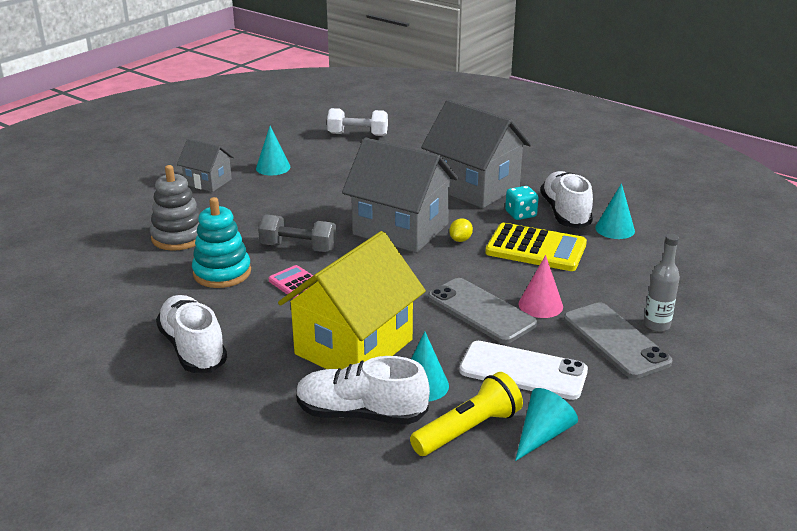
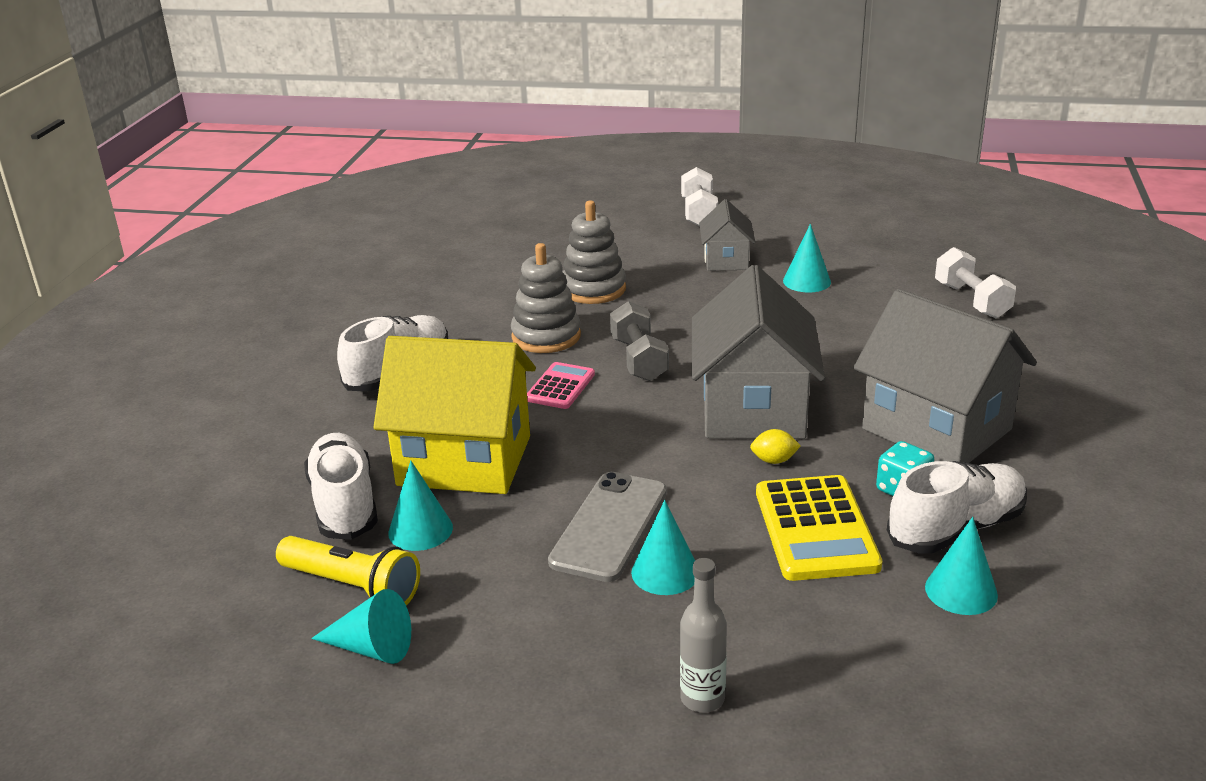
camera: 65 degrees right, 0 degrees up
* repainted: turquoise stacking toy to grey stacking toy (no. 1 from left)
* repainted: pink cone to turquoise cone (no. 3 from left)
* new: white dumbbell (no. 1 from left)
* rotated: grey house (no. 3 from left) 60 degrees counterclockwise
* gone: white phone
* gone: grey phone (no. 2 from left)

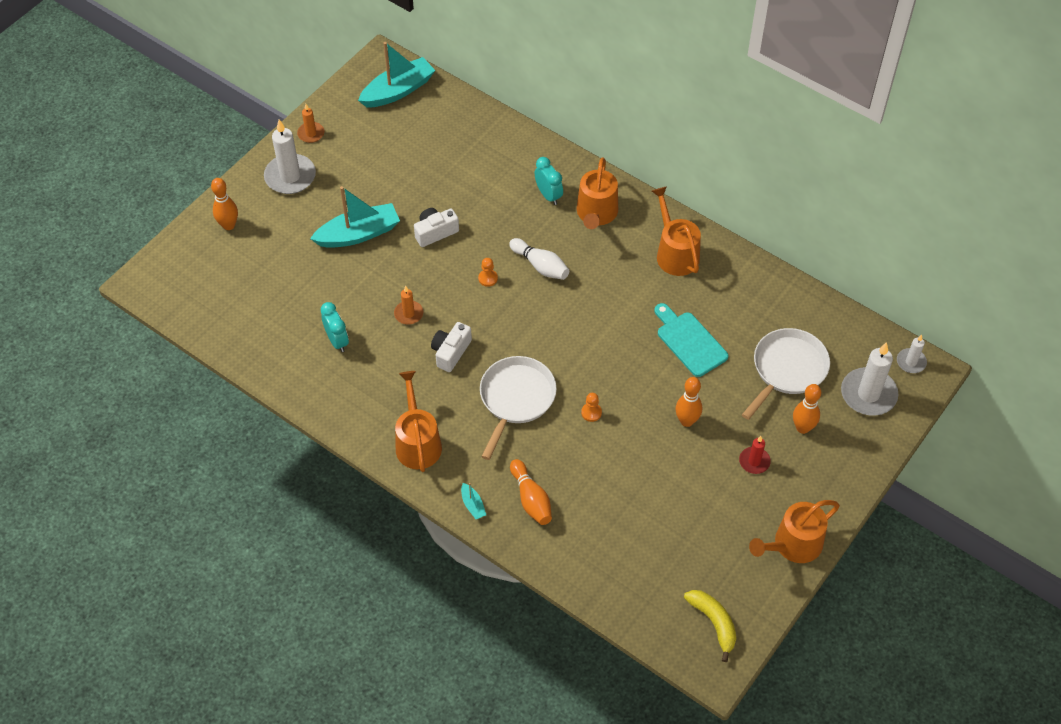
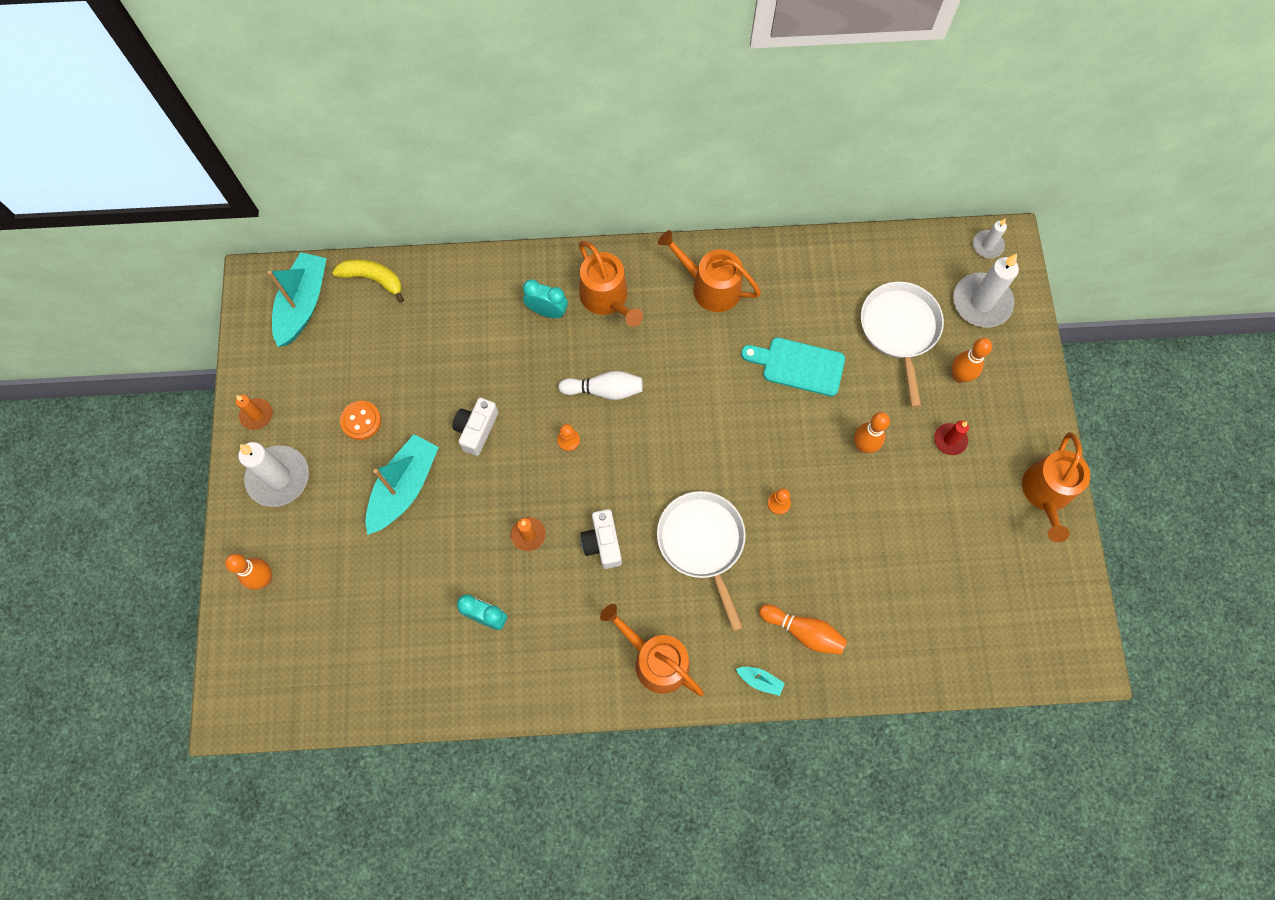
camera: 40 degrees left, 15 degrees up
* shifted: yellow banana
* new: orange button

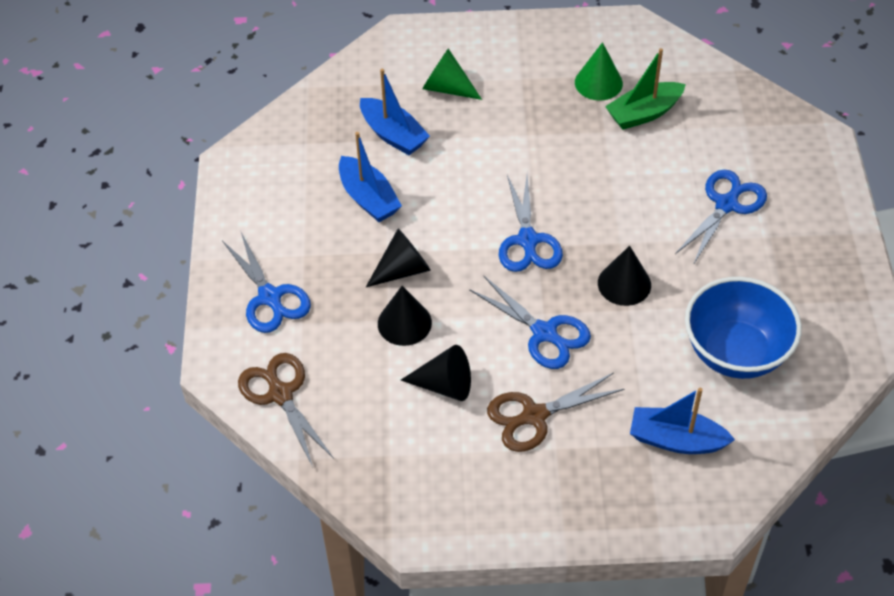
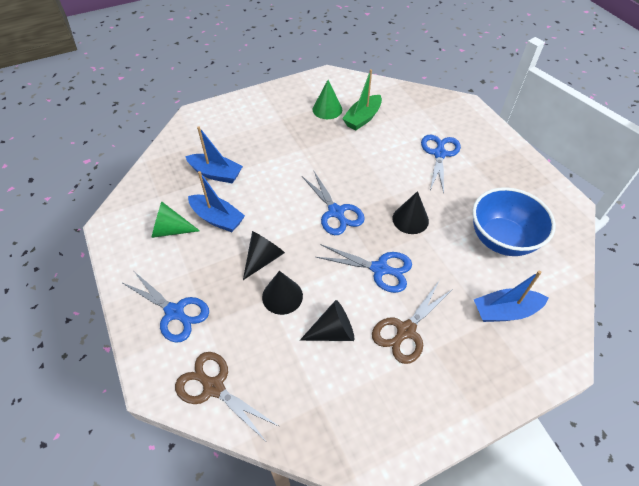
camera: 25 degrees left, 0 degrees up
* shifted: green cone (no. 1 from left)

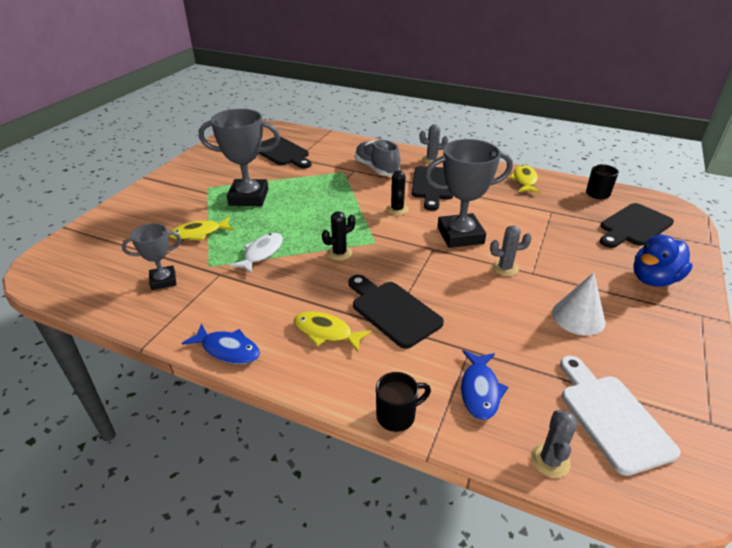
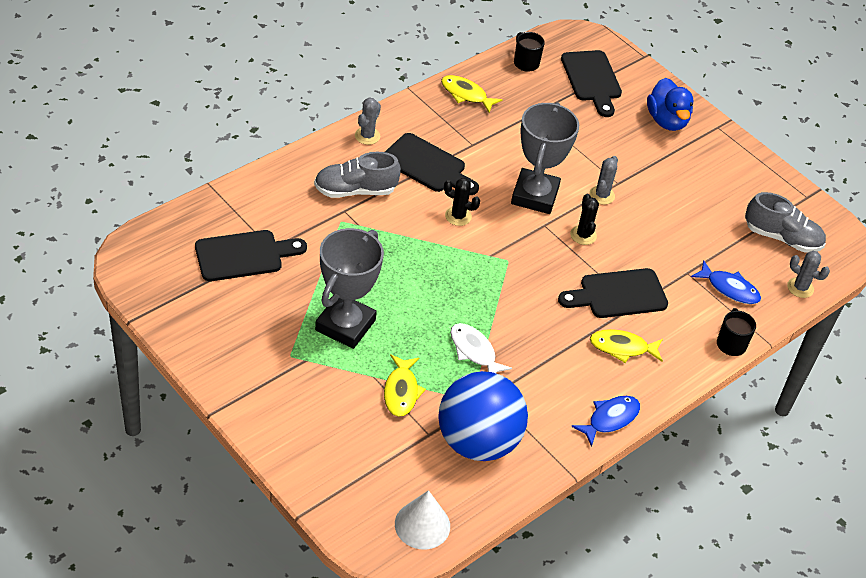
camera: 70 degrees left, 10 degrees up
* shifted: white cone
* swapped: grey trophy (no. 1 from left) to blue ball
* shifted: black cactus (no. 1 from left in the first image) to black cactus (no. 2 from left)
* rotated: yellow fish (no. 2 from left in the first image) 45 degrees clockwise
* swapped: white cutting board to grey shoe (no. 2 from left)

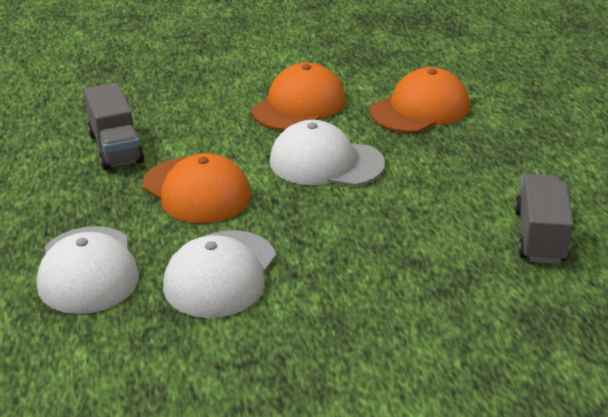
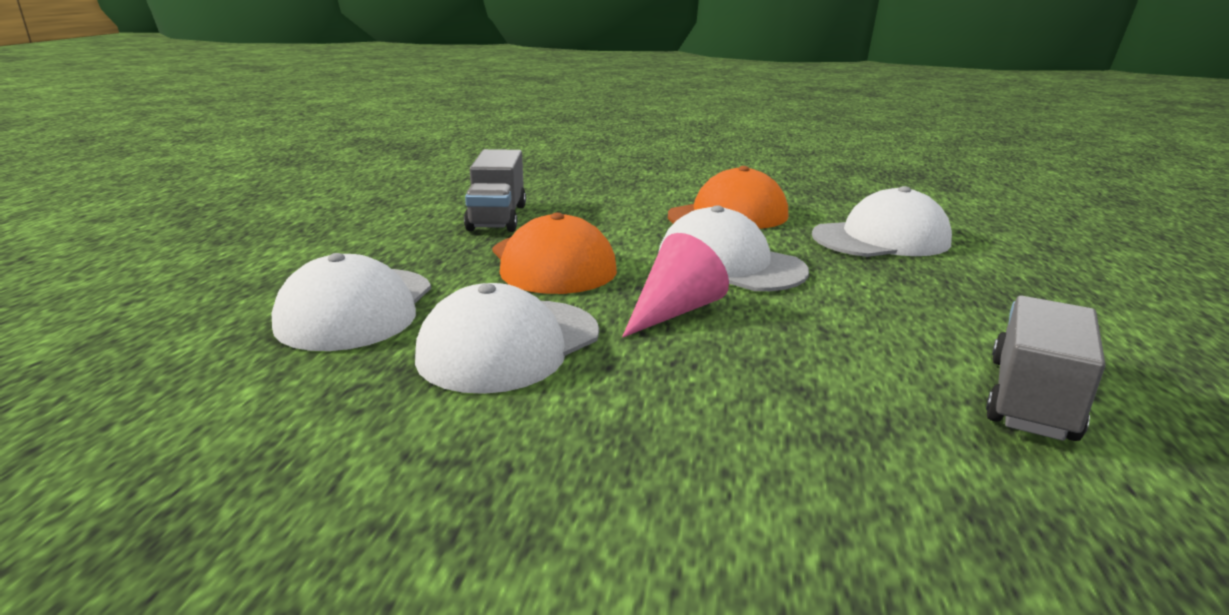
camera: 20 degrees right, 10 degrees down
* new: pink cone
* repainted: orange cap (no. 3 from left) to white cap (no. 4 from left)

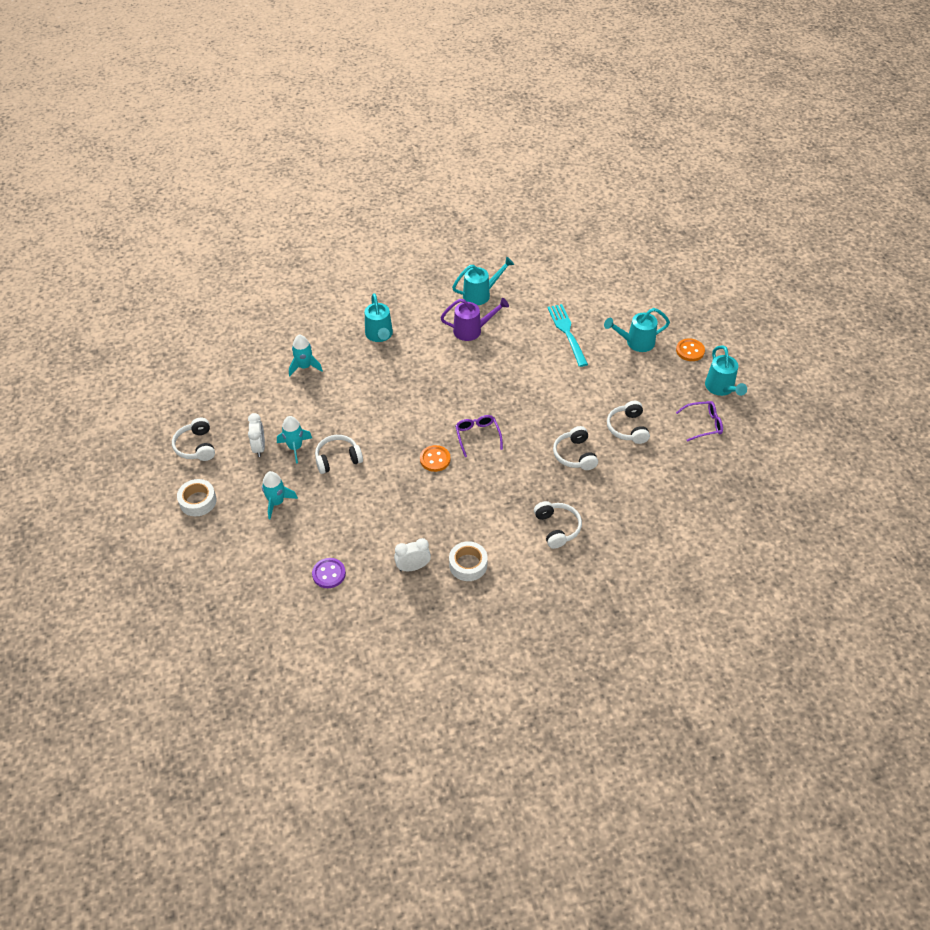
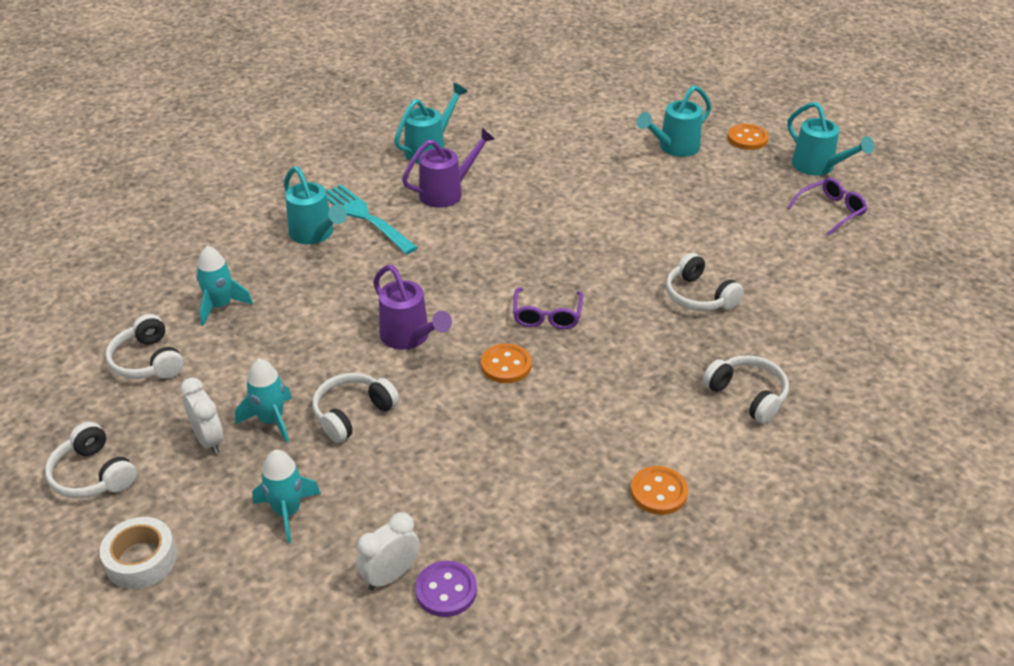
camera: 25 degrees left, 10 degrees down
* shifted: white headphones (no. 5 from left in the first image) to white headphones (no. 2 from left)
* shifted: turquoise fork
* shifted: white clock (no. 2 from left)
* new: purple watering can (no. 1 from left)
* rotated: purple glasses (no. 1 from left) 135 degrees counterclockwise
* swapped: white tape (no. 2 from left) to orange button (no. 2 from left)

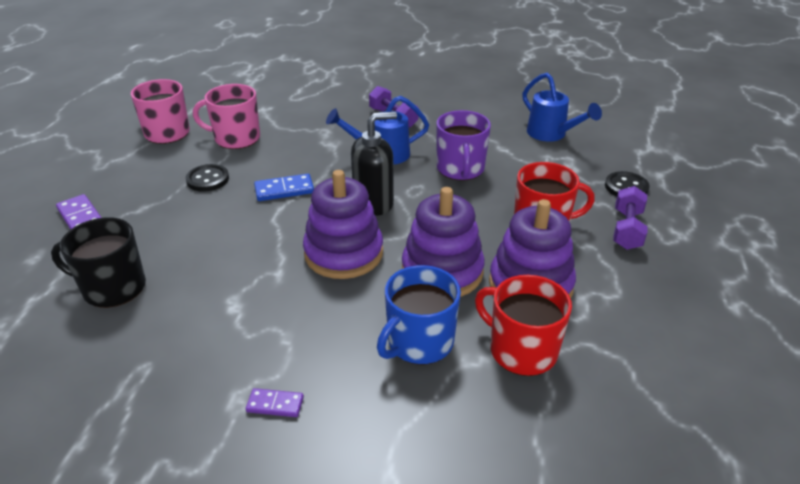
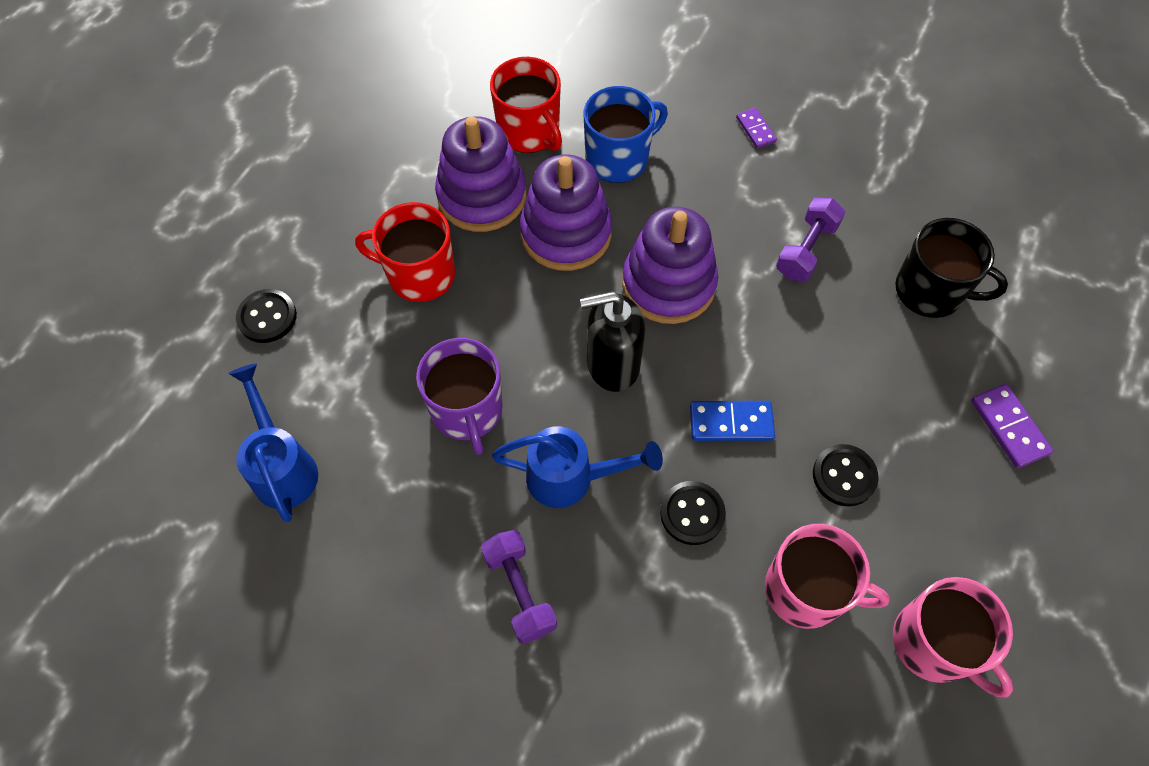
camera: 165 degrees left, 25 degrees up
* rotated: purple mug 150 degrees clockwise
* new: black button (no. 2 from left)
* rotated: purple domino (no. 2 from left in the first image) 45 degrees clockwise
* shifted: purple dumbbell (no. 2 from left)

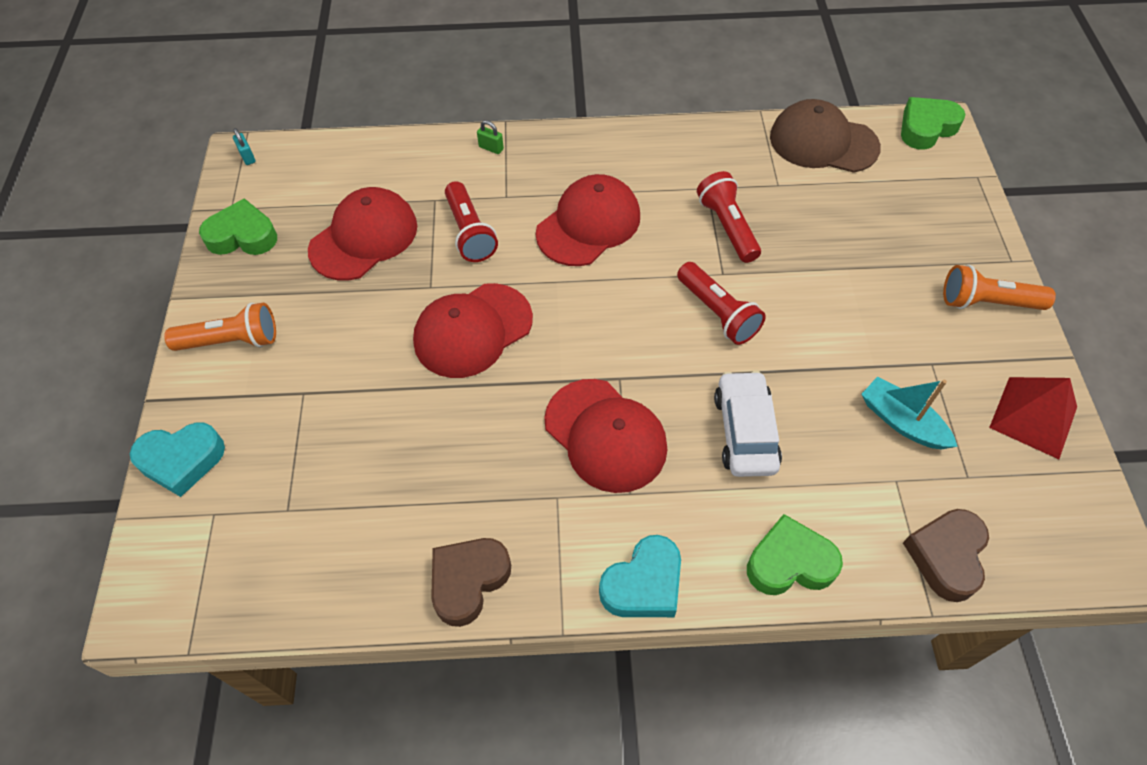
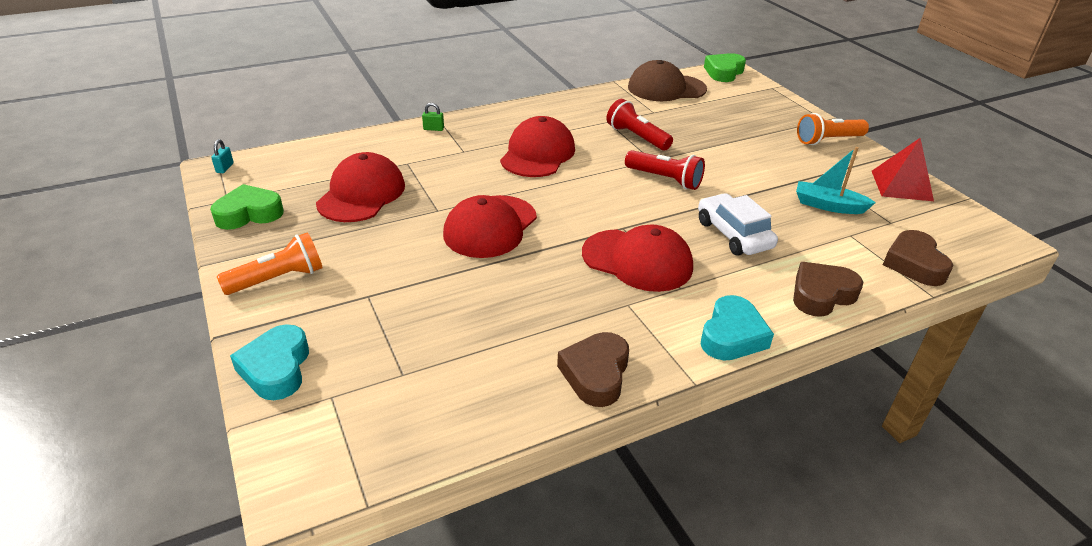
camera: 25 degrees left, 20 degrees down
* rotated: turquoise padlock 60 degrees clockwise
* rotated: turquoise heart (no. 1 from left) 120 degrees clockwise
* repainted: green heart (no. 2 from left) to brown heart (no. 2 from left)
* gone: red flashlight (no. 1 from left)

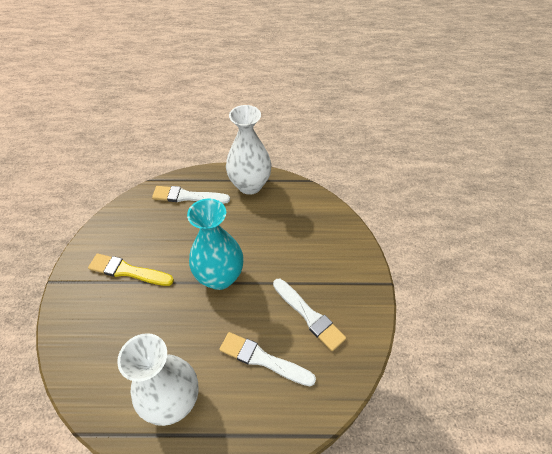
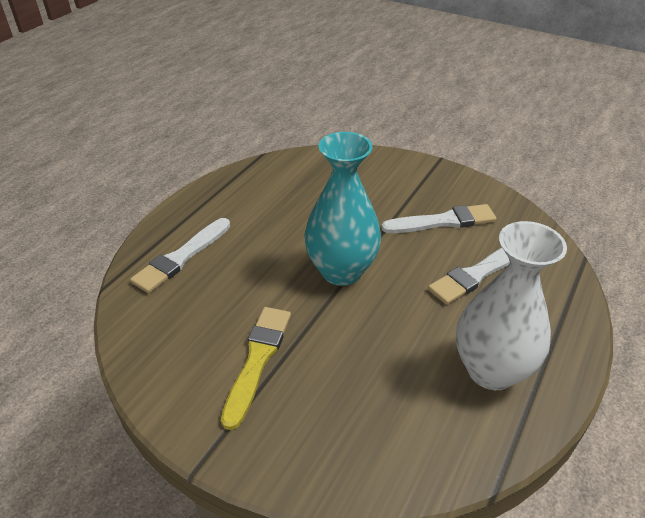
camera: 60 degrees left, 10 degrees down
* rotated: yellow brush 150 degrees clockwise
* gone: white vase (no. 2 from left)

